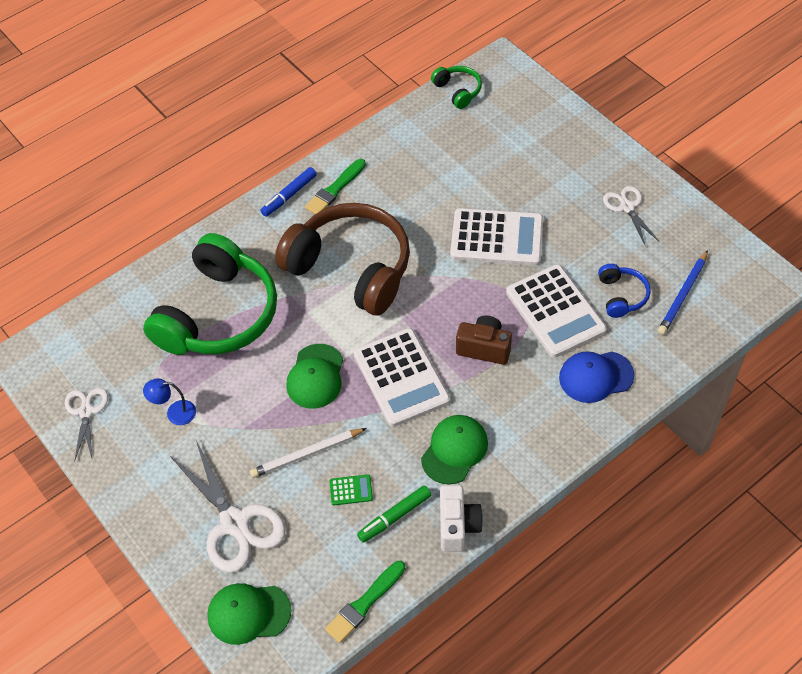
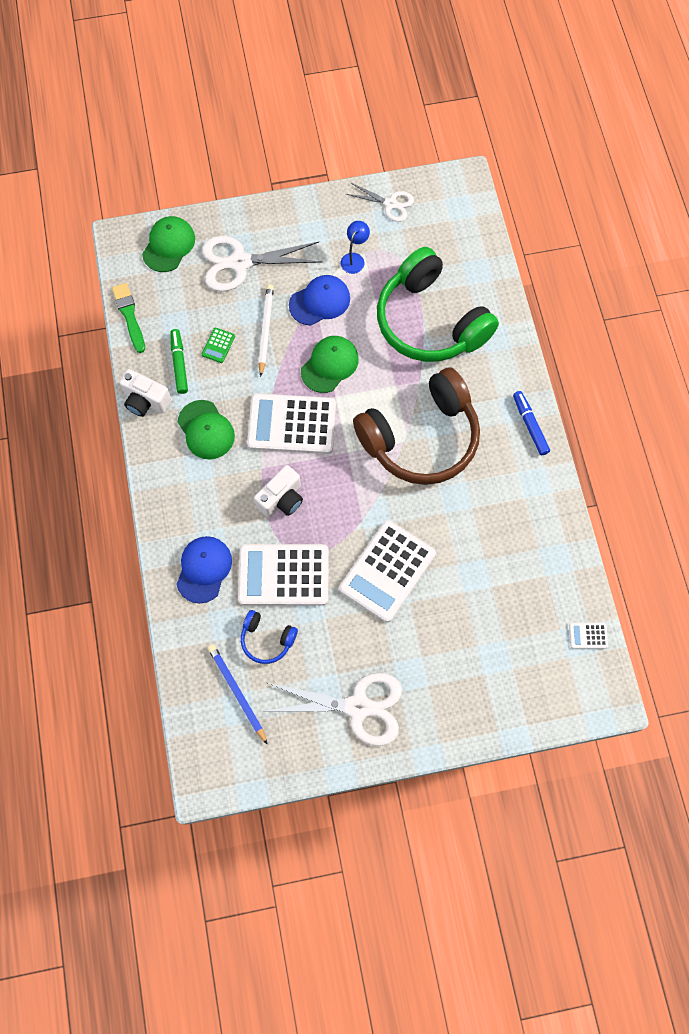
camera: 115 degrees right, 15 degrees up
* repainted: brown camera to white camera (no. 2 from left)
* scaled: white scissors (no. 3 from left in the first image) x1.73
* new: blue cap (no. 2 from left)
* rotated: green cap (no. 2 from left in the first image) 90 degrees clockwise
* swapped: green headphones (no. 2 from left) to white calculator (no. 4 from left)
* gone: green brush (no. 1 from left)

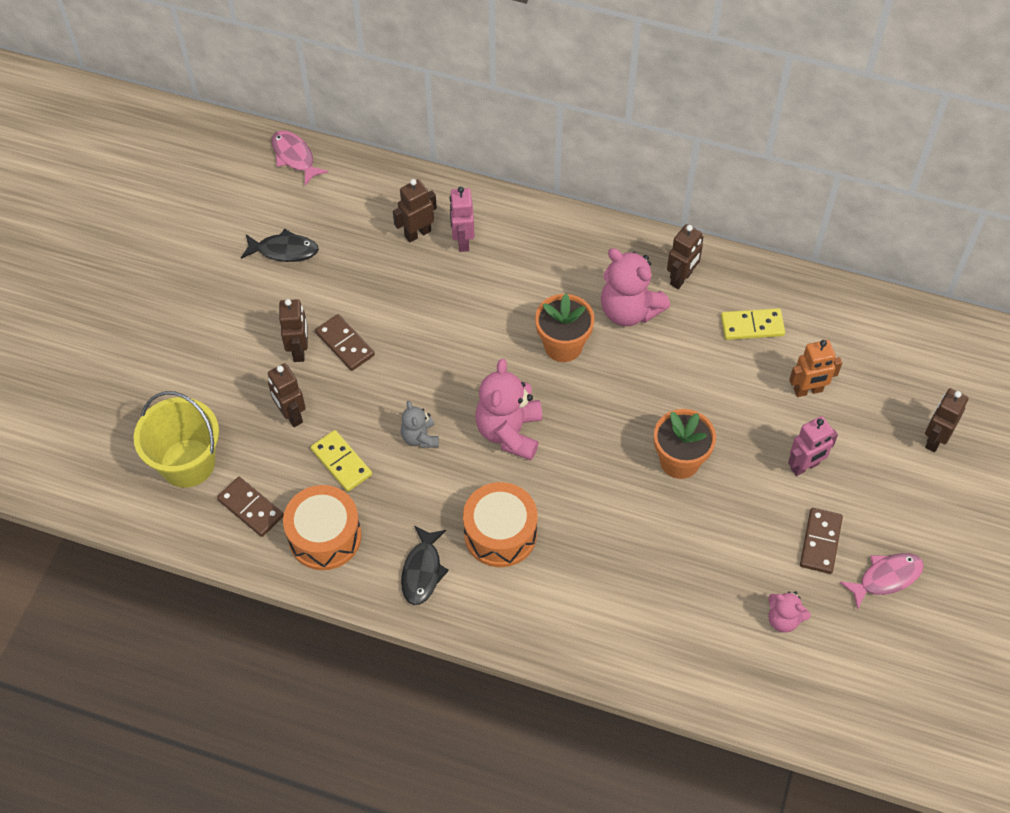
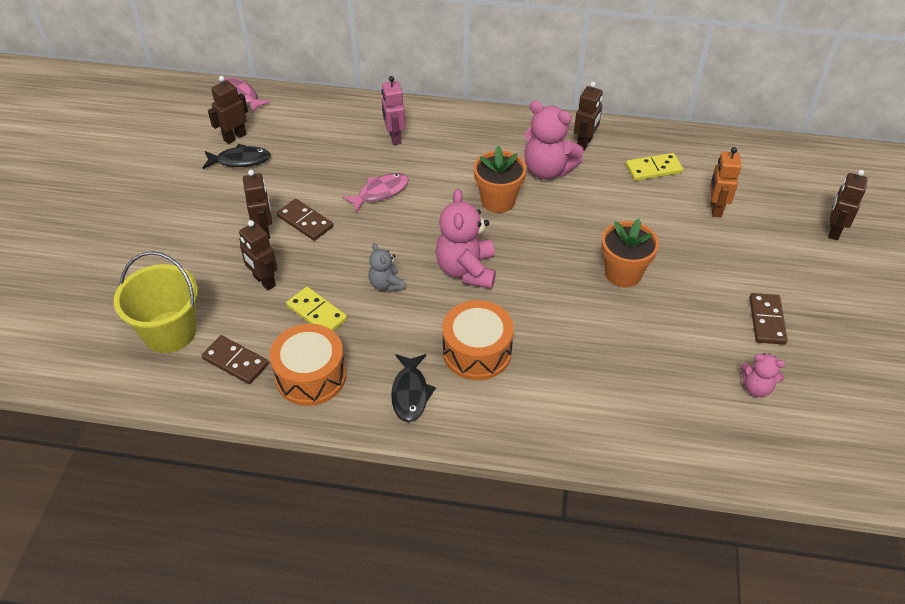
camera: 10 degrees left, 10 degrees down
* shifted: brown robot (no. 3 from left in the first image) to brown robot (no. 1 from left)
* shifted: pink fish (no. 2 from left)
* rotated: orange robot 120 degrees clockwise
* gone: pink robot (no. 2 from left)

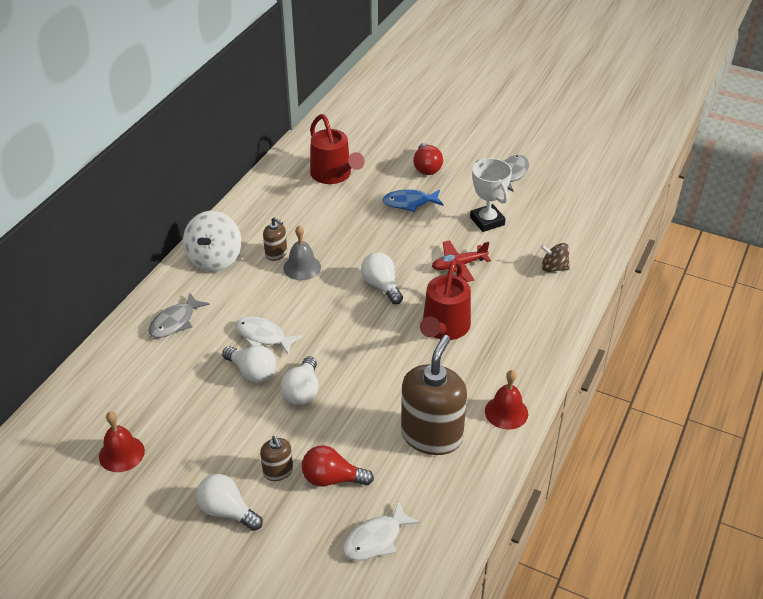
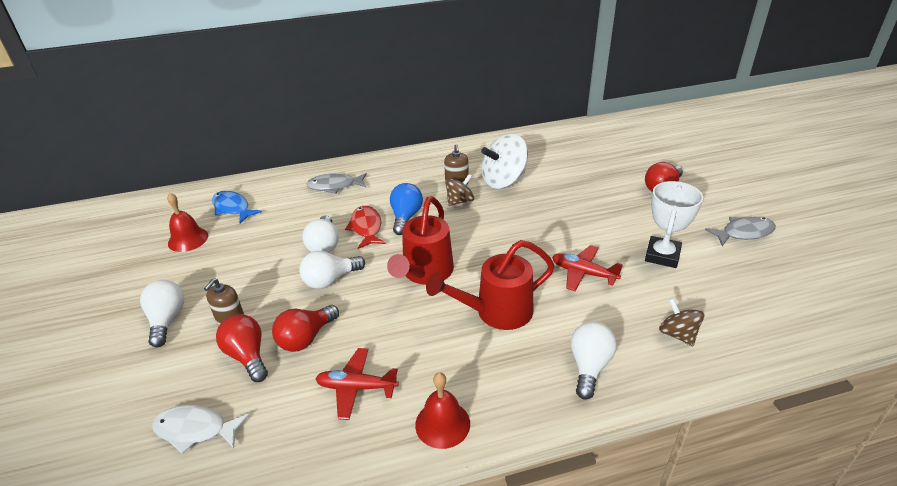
camera: 50 degrees right, 5 degrees down
* shifted: blue fish
* new: red light bulb (no. 2 from left)
* swapped: brown soap dispenser (no. 3 from left) to red plane (no. 1 from left)
* repainted: white fish (no. 1 from left) to red fish
* shifted: red watering can (no. 1 from left)
* new: blue light bulb
* swapped: grey bell to brown spinning top (no. 1 from left)
* shifted: white spinning top
* shifted: white light bulb (no. 4 from left)

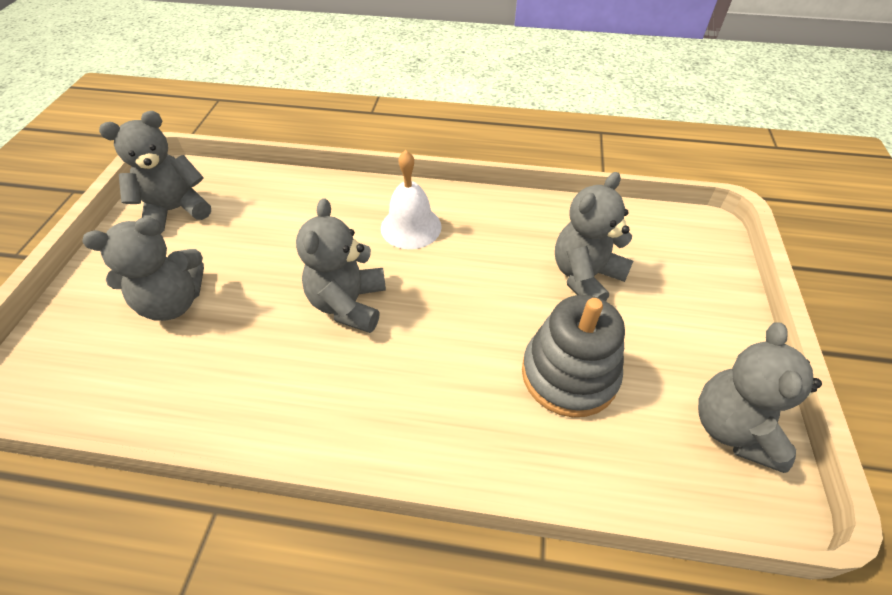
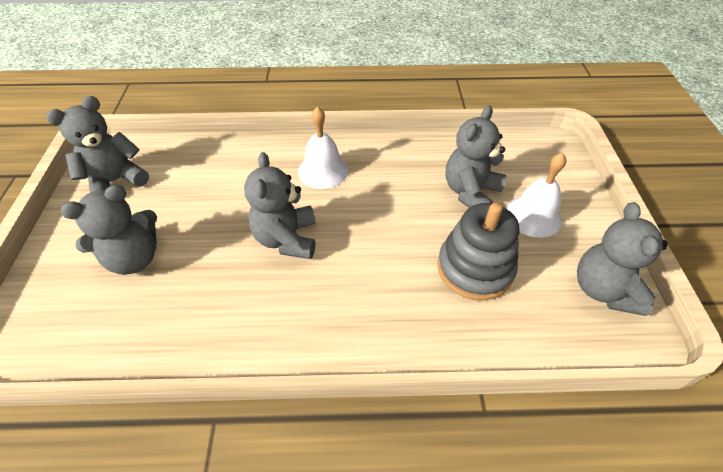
camera: 10 degrees left, 0 degrees up
* new: white bell (no. 2 from left)

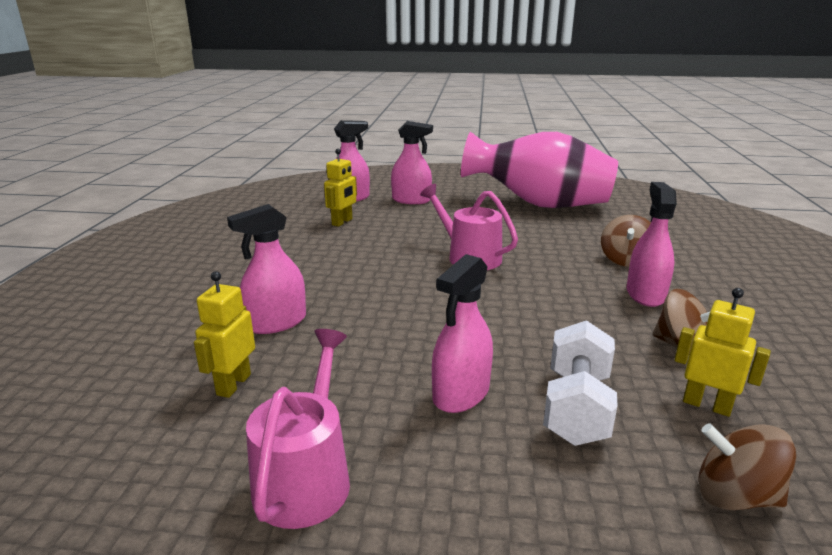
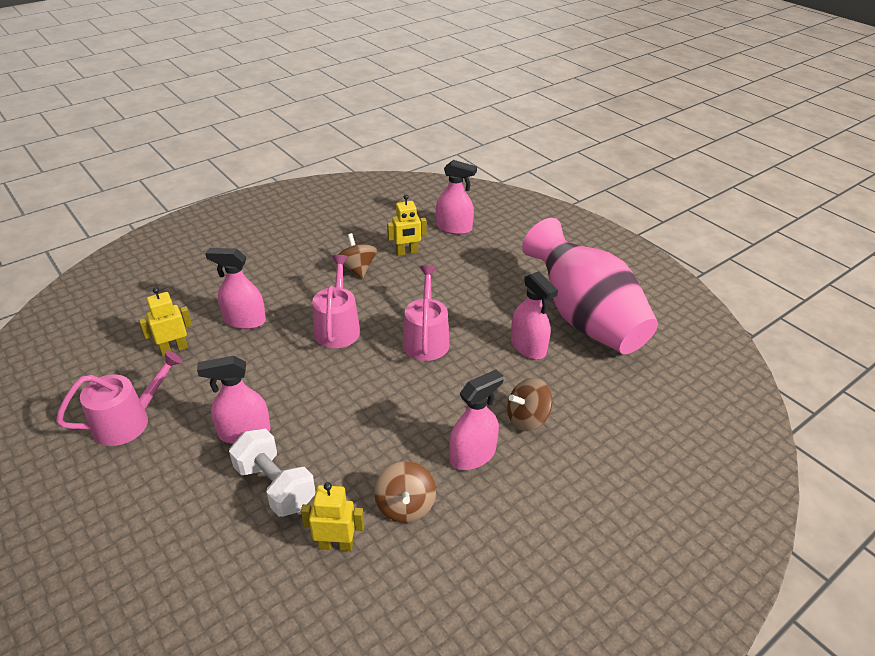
camera: 45 degrees right, 15 degrees up
* rotated: white dumbbell 75 degrees clockwise
* rotated: yellow robot (no. 3 from left in the first image) 75 degrees counterclockwise
* new: pink watering can (no. 2 from left)
* shifted: brown spinning top (no. 3 from left in the first image) to brown spinning top (no. 1 from left)
* shifted: pink spray bottle (no. 3 from left in the first image) to pink spray bottle (no. 5 from left)

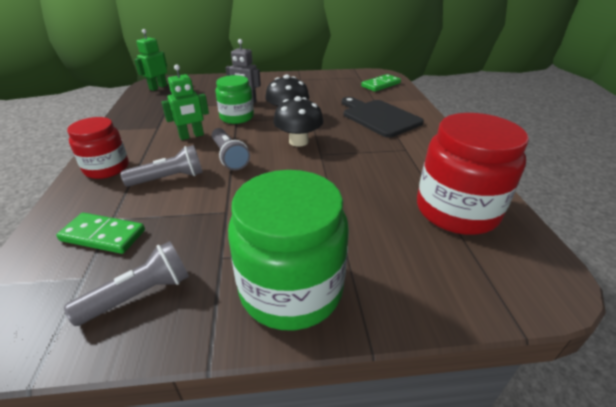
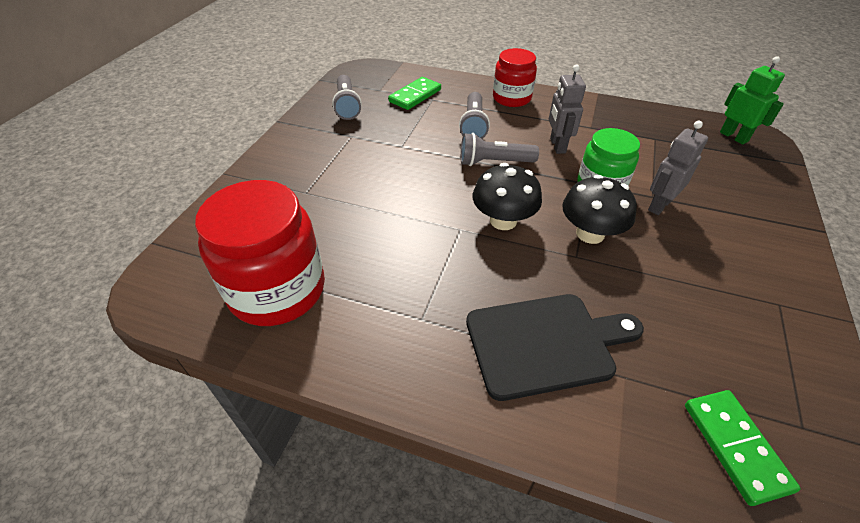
camera: 115 degrees right, 10 degrees up
* repainted: green robot (no. 2 from left) to grey robot (no. 1 from left)
* gone: green jar (no. 2 from left)

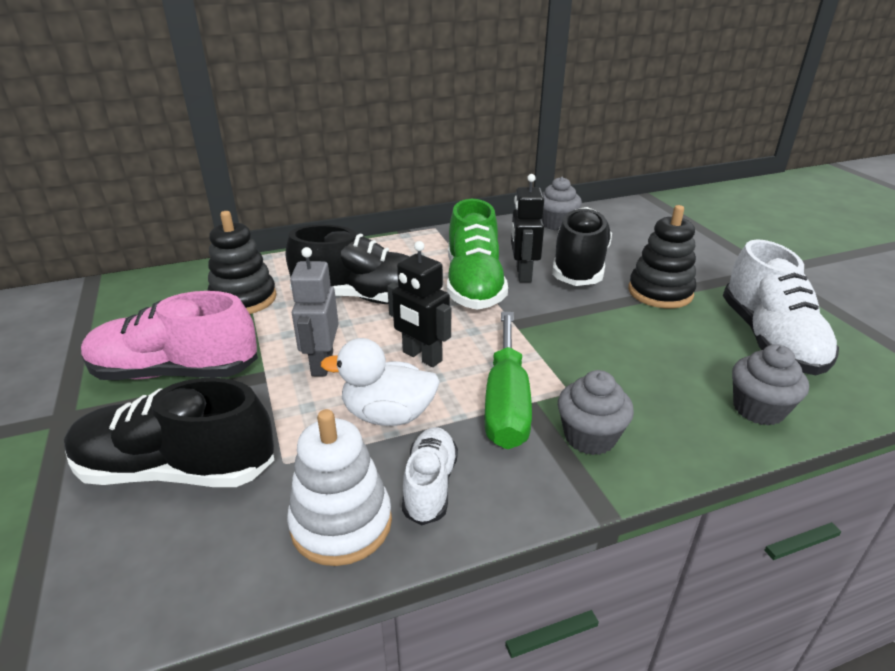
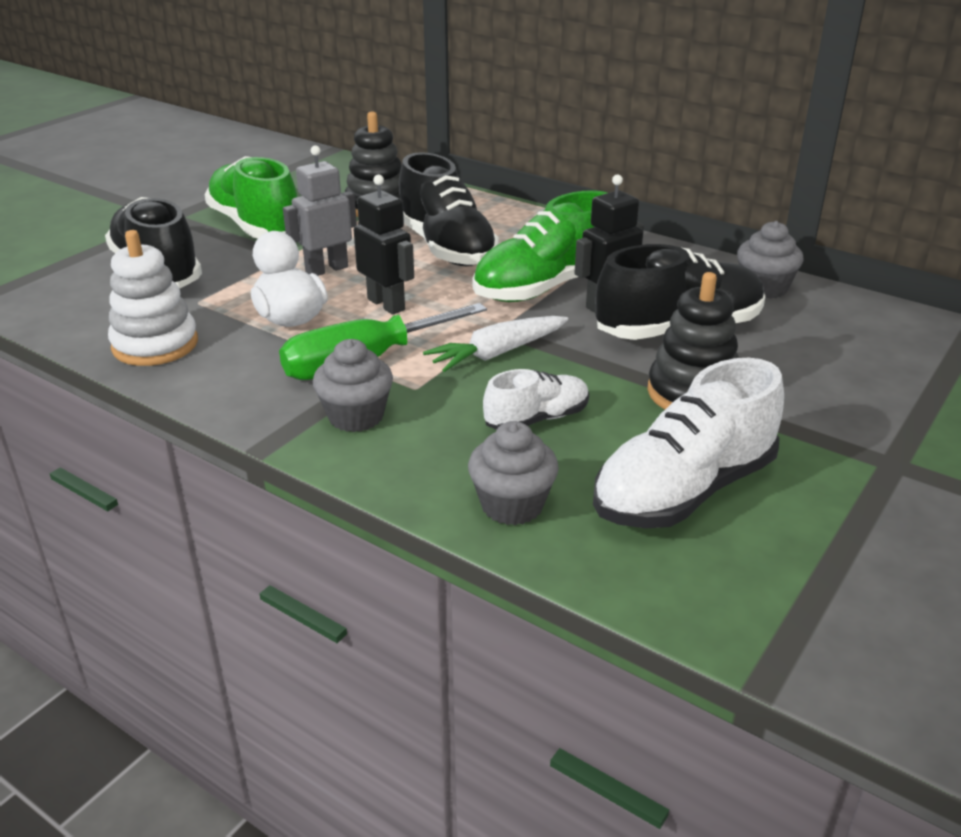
camera: 55 degrees right, 0 degrees up
* repainted: pink shoe to green shoe (no. 1 from left)
* rotated: black robot (no. 1 from left) 135 degrees clockwise
* new: white carrot
* shifted: white shoe (no. 1 from left)

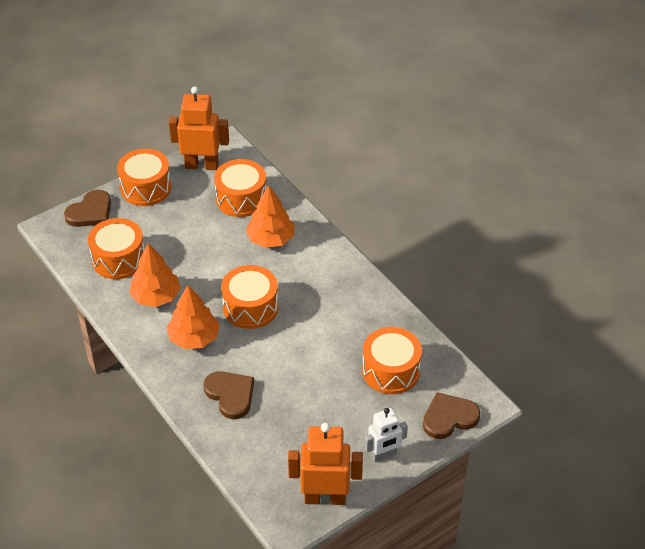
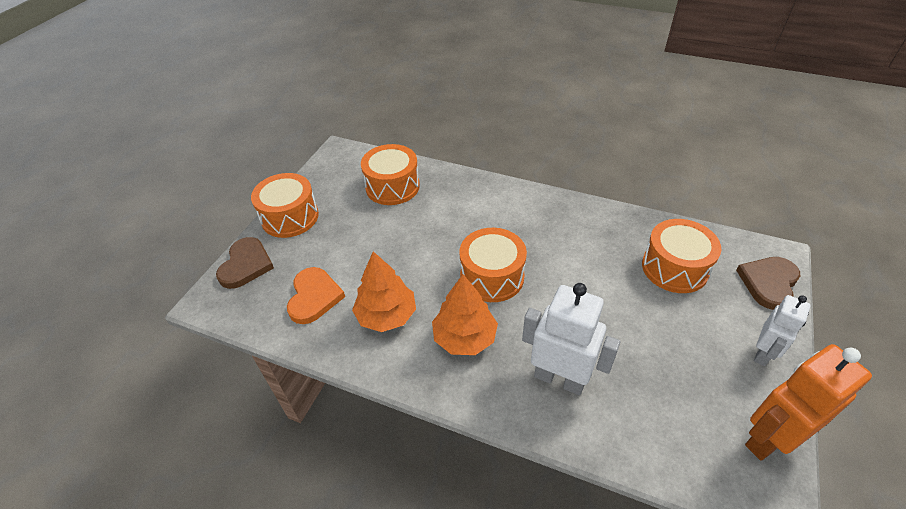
camera: 30 degrees left, 0 degrees up
* swapped: orange drum (no. 1 from left) to orange heart
* swapped: brown heart (no. 2 from left) to white robot (no. 1 from left)
* gone: orange robot (no. 1 from left)
* gone: orange tree (no. 3 from left)

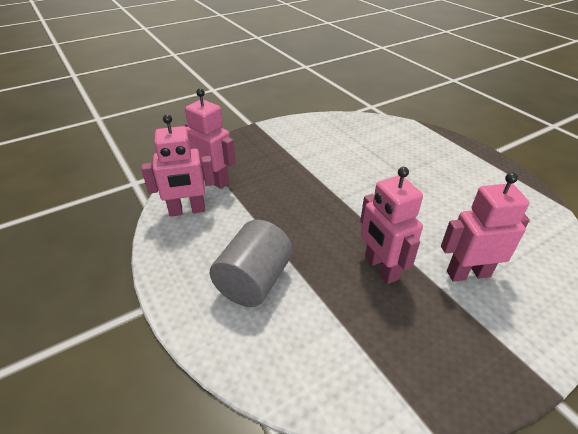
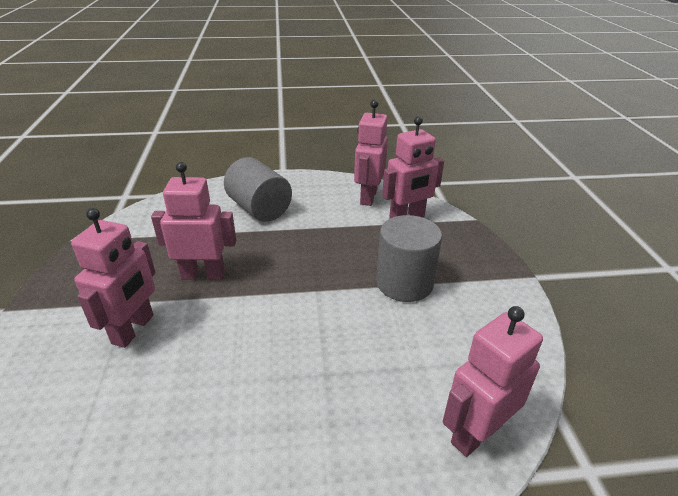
camera: 115 degrees right, 5 degrees down
* new: grey cylinder (no. 2 from left)
* new: pink robot (no. 5 from left)

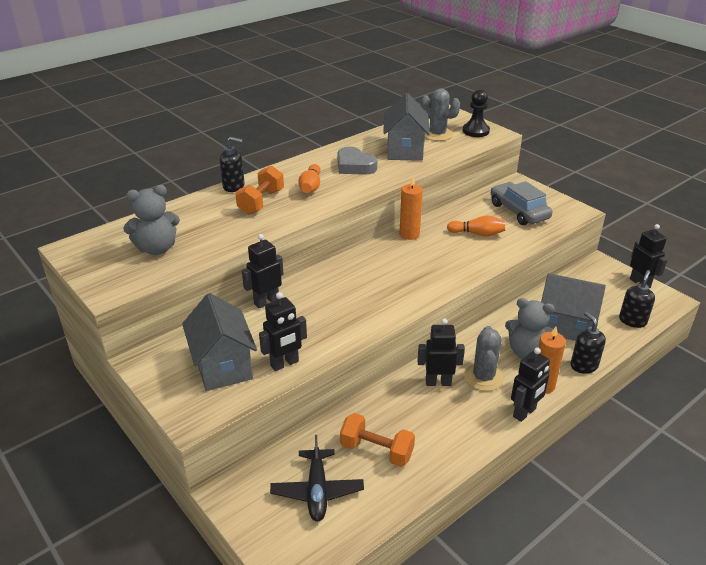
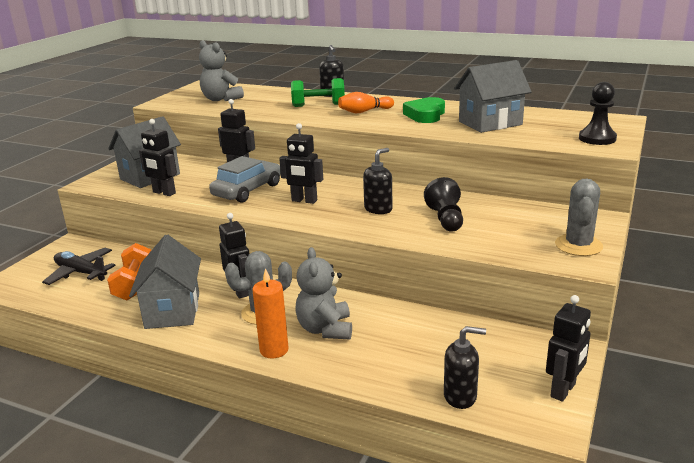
camera: 65 degrees right, 10 degrees down
* rotated: black plane 60 degrees clockwise
* shifted: grey house (no. 3 from left in the first image) to grey house (no. 2 from left)
* shifted: grey car
* shifted: black robot (no. 4 from left)
* repainted: orange dumbbell (no. 1 from left) to green dumbbell
* shifted: black soap dispenser (no. 2 from left)
* repainted: grey heart to green heart
* swapped: orange bowling pin (no. 2 from left) to black pawn (no. 1 from left)
* shifted: grey cactus (no. 1 from left in the first image) to grey cactus (no. 2 from left)
* gone: orange candle (no. 1 from left)

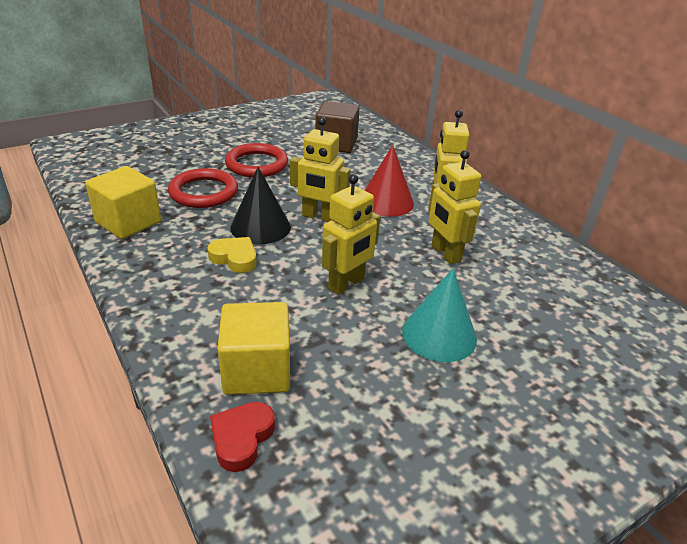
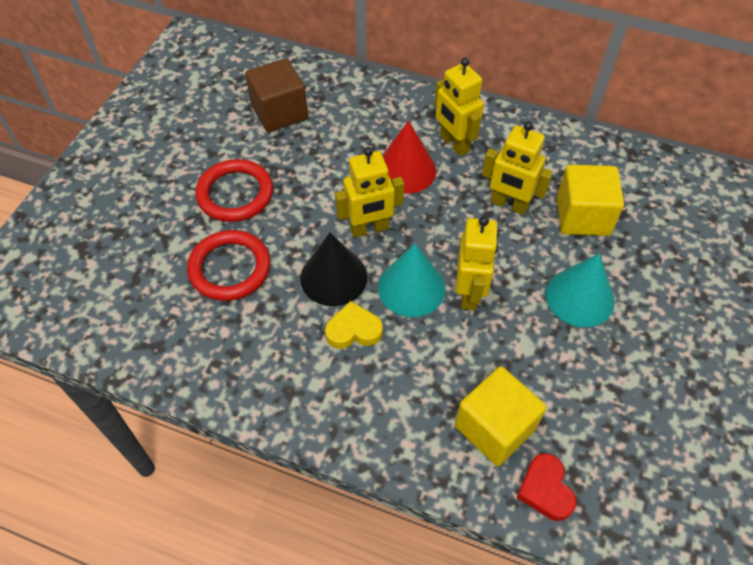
camera: 35 degrees left, 20 degrees up
* new: turquoise cone (no. 1 from left)
* shifted: yellow cube (no. 1 from left in the first image) to yellow cube (no. 2 from left)

